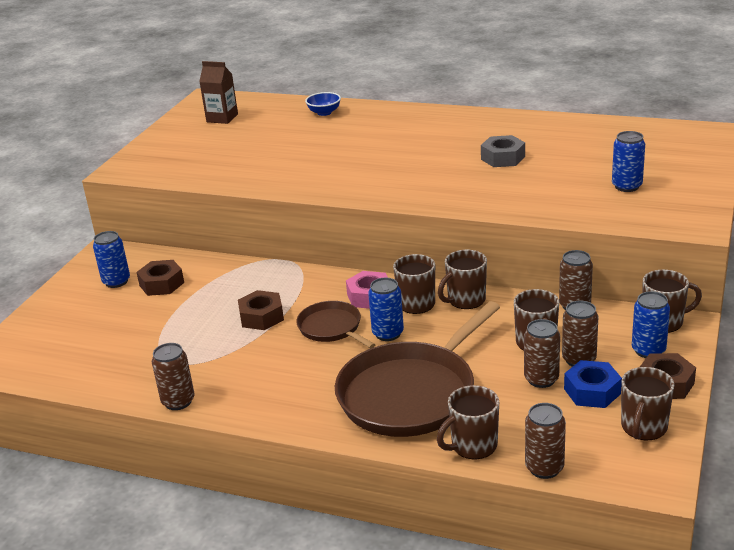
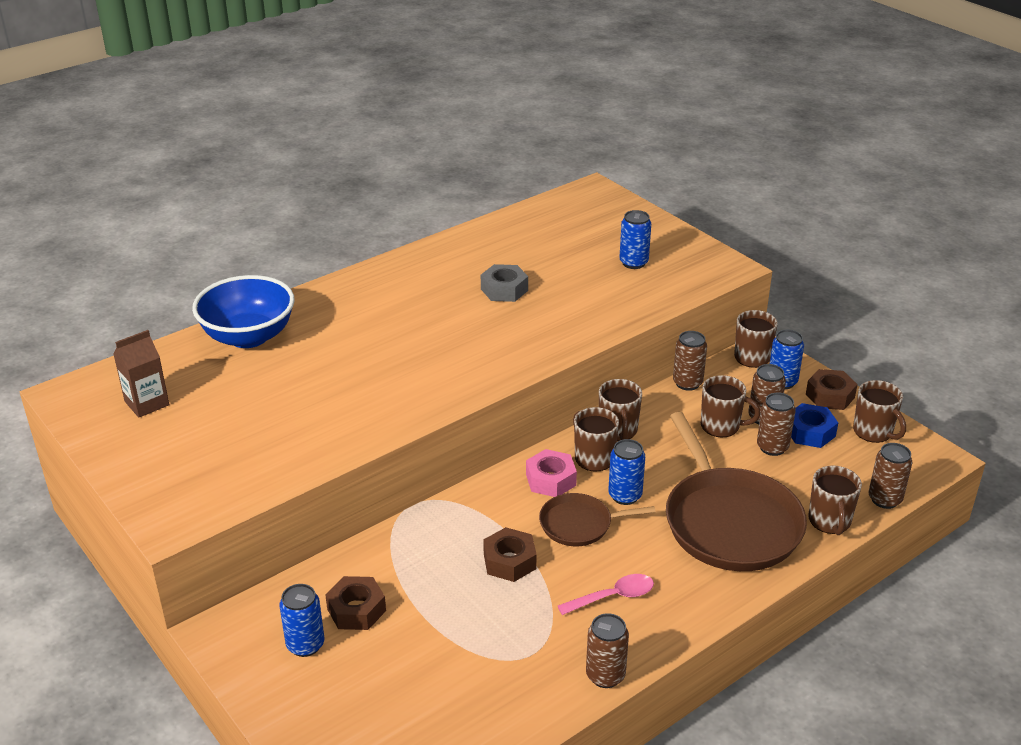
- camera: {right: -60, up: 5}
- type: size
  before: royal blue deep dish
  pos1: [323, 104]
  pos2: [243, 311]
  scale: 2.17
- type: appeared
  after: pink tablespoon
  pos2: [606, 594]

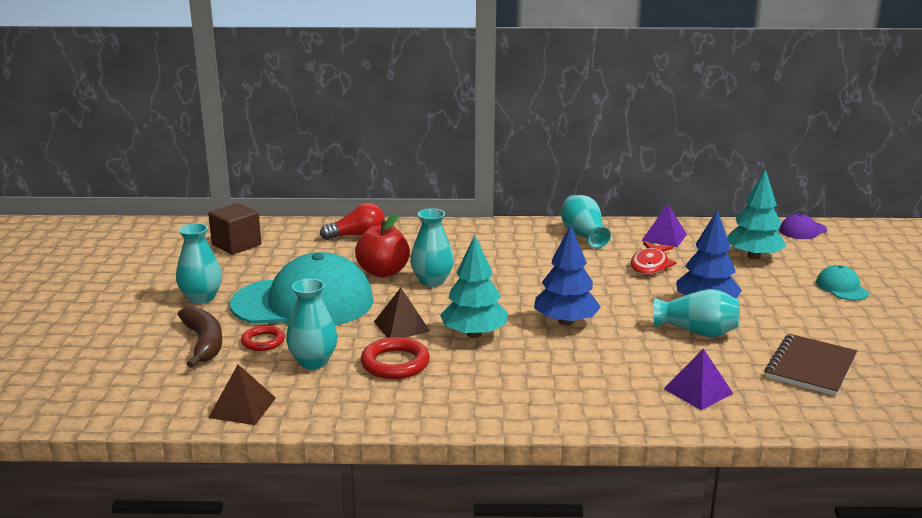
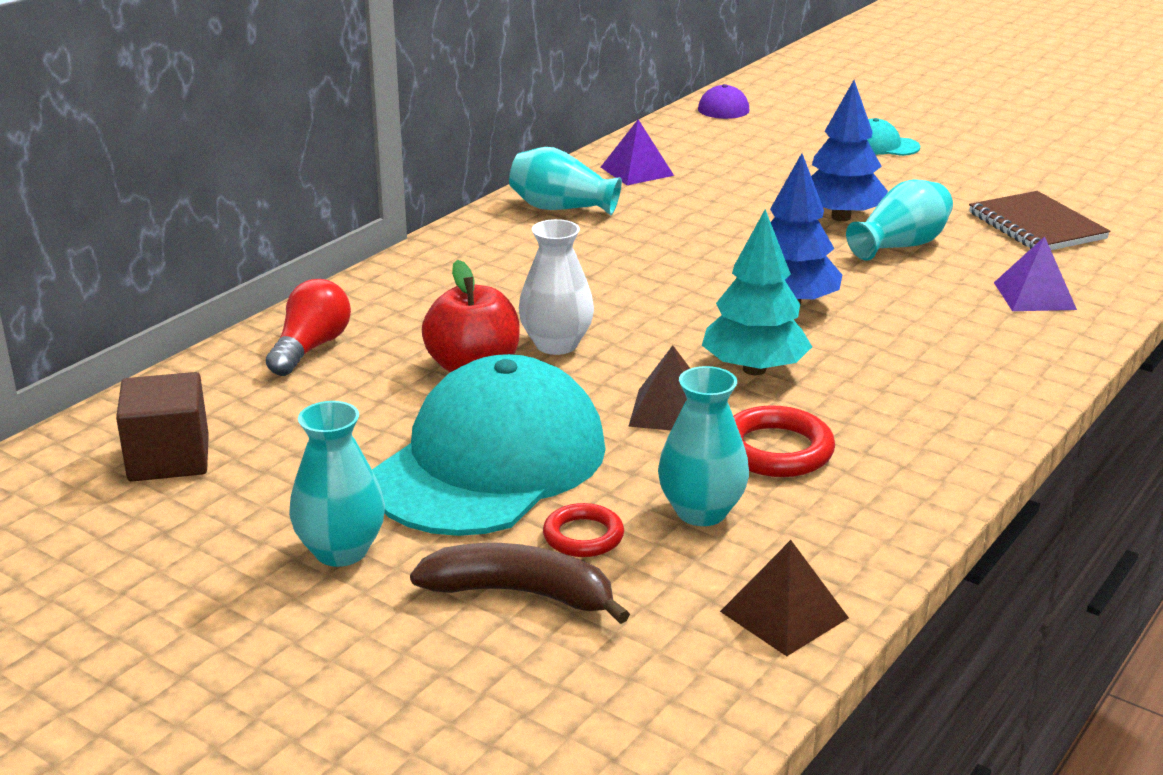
- camera: {right: -55, up: 5}
- type: colour
  before: turquoise tall vase
  after: white tall vase
  pos1: [432, 247]
  pos2: [556, 287]
- type: missing
  before: crimson fish
  pos1: [654, 258]
- type: missing
  before: turquoise fir tree
  pos1: [756, 214]

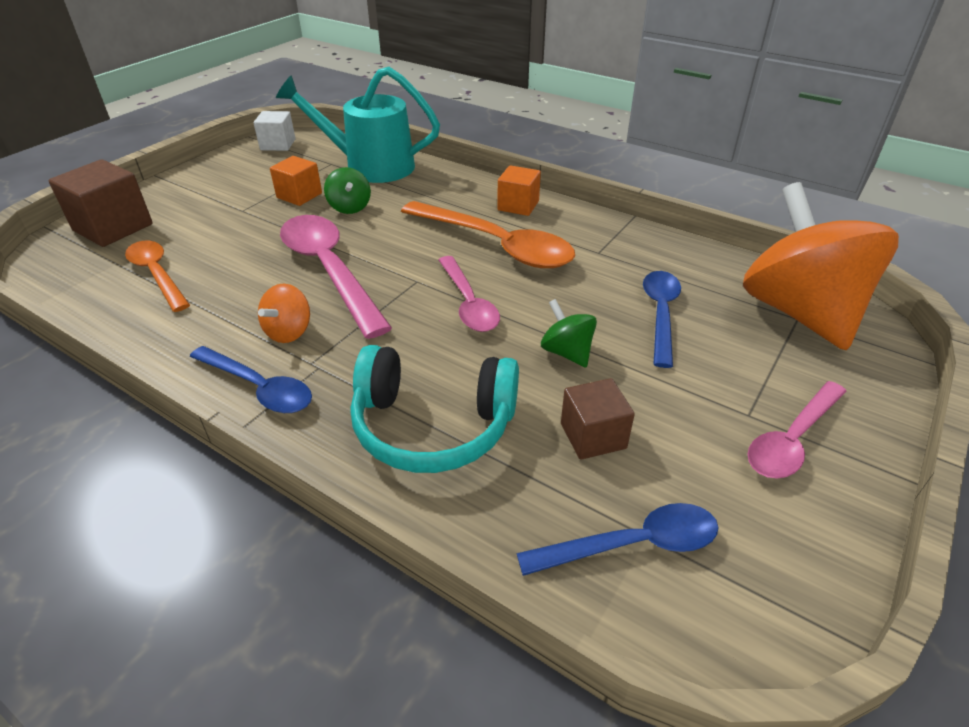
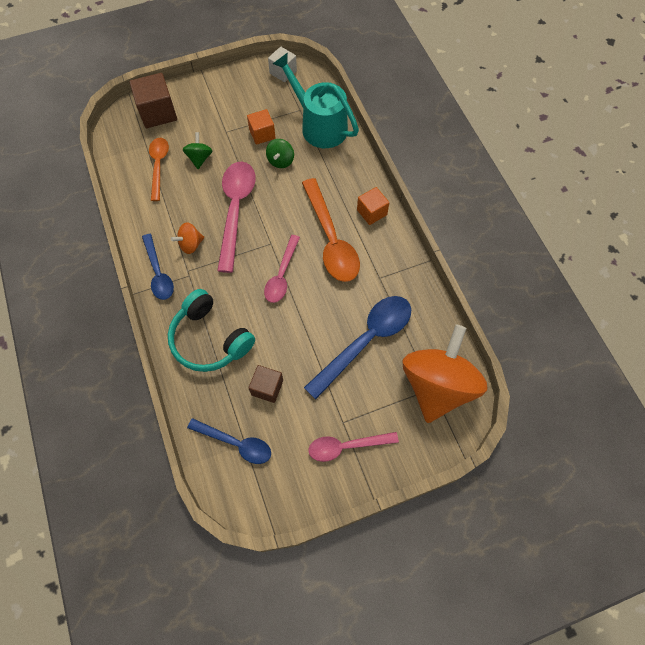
- camera: {right: 35, up: 25}
- type: relocated
  before: emerald whirligig
  pos1: [569, 333]
  pos2: [197, 150]
- type: size
  before: royal blue tablespoon
  pos1: [662, 319]
  pos2: [357, 347]
  scale: 1.63

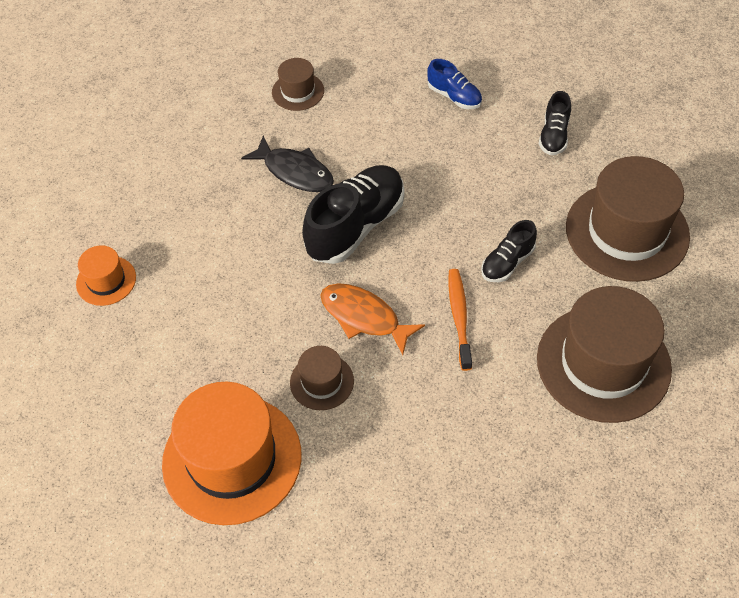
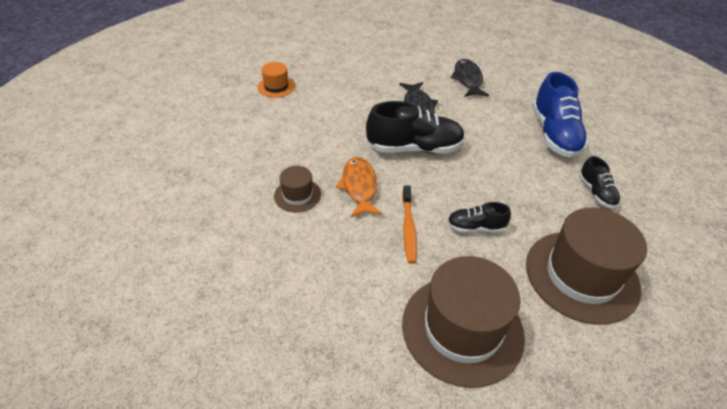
- camera: {right: 45, up: -10}
- type: spun
  before: orange-coloured toothbrush
  pos1: [460, 320]
  pos2: [409, 225]
  turn: 135
- type: exchanged
  before: dark brown hat
  after: black fish
  pos1: [298, 84]
  pos2: [470, 78]
- type: size
  before: royal blue sneaker
  pos1: [454, 84]
  pos2: [560, 115]
  scale: 1.89
- type: spun
  before: black sneaker
  pos1: [555, 123]
  pos2: [599, 182]
  turn: -75
- type: missing
  before: orange-coloured hat
  pos1: [232, 453]

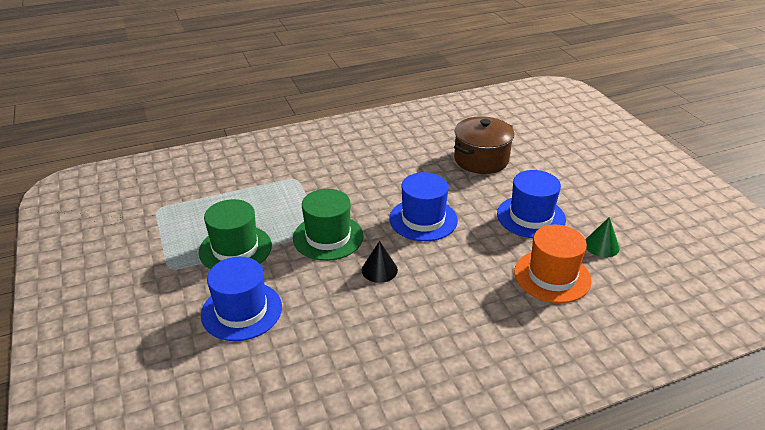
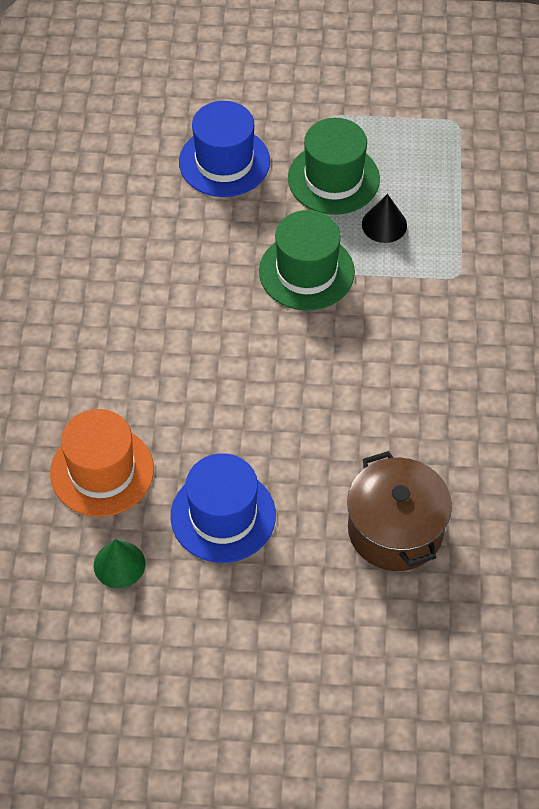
- camera: {right: 115, up: 20}
- type: relocated
  before: black solid cone
  pos1: [380, 262]
  pos2: [384, 218]
- type: missing
  before: royal blue hat
  pos1: [423, 206]

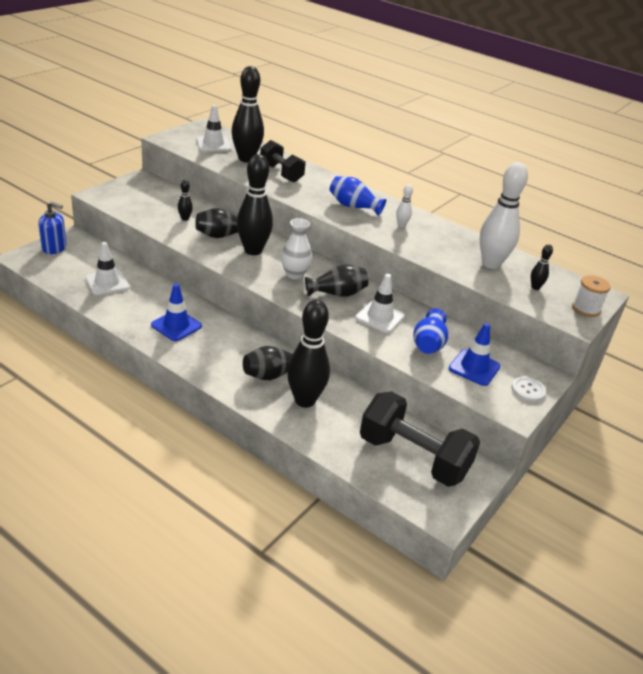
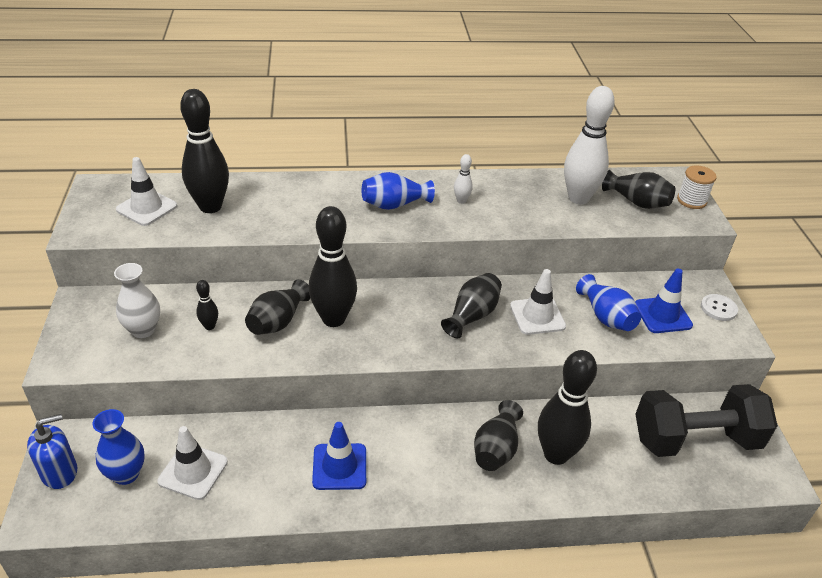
- camera: {right: -40, up: 5}
- type: appeared
  after: royal blue tall vase
  pos2: [119, 447]
- type: relocated
  before: white tall vase
  pos1: [296, 248]
  pos2: [137, 300]
- type: exchanged
  before: black skittle
  after: black tall vase
  pos1: [542, 267]
  pos2: [638, 189]
- type: missing
  before: black hand weight
  pos1: [283, 161]

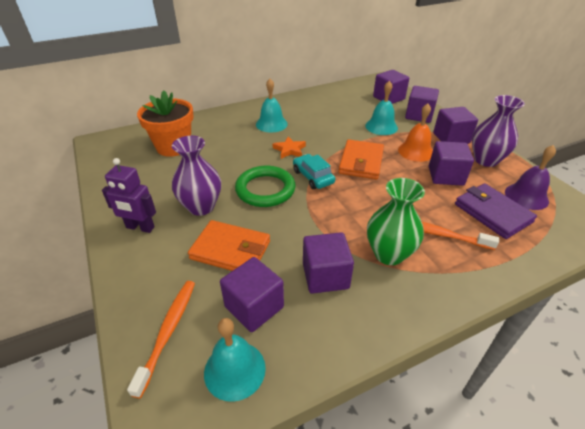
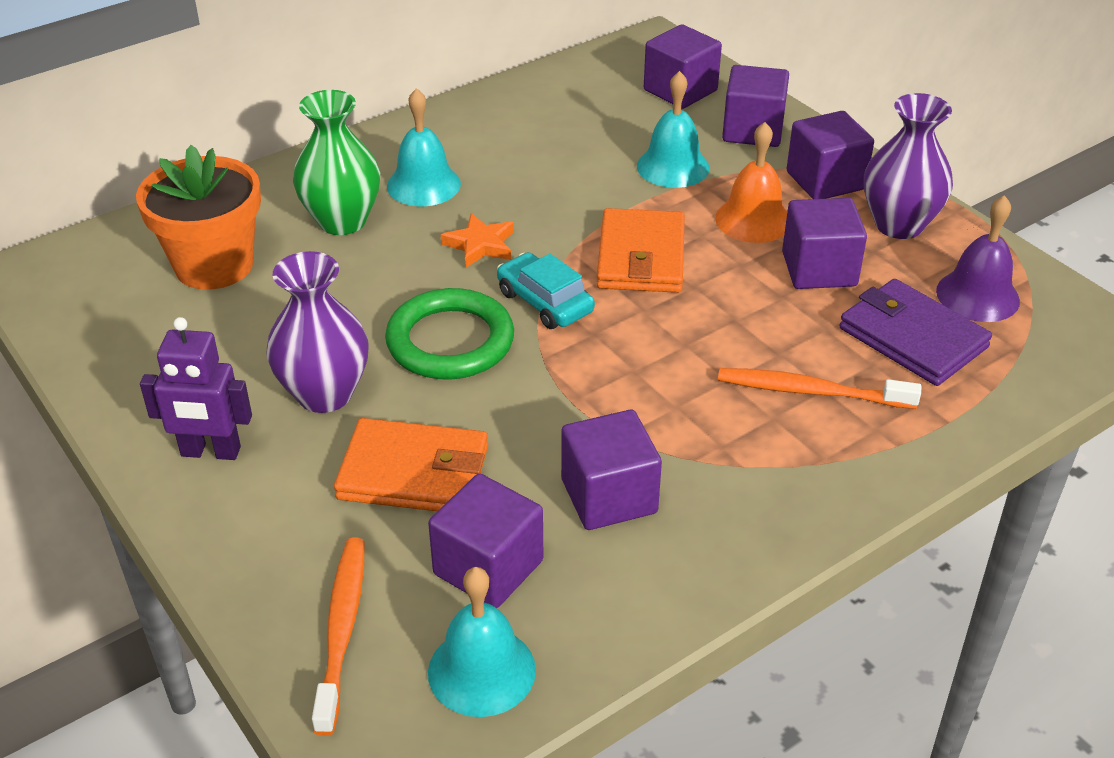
- camera: {right: -10, up: 0}
- type: relocated
  before: emerald tall vase
  pos1: [396, 221]
  pos2: [336, 162]

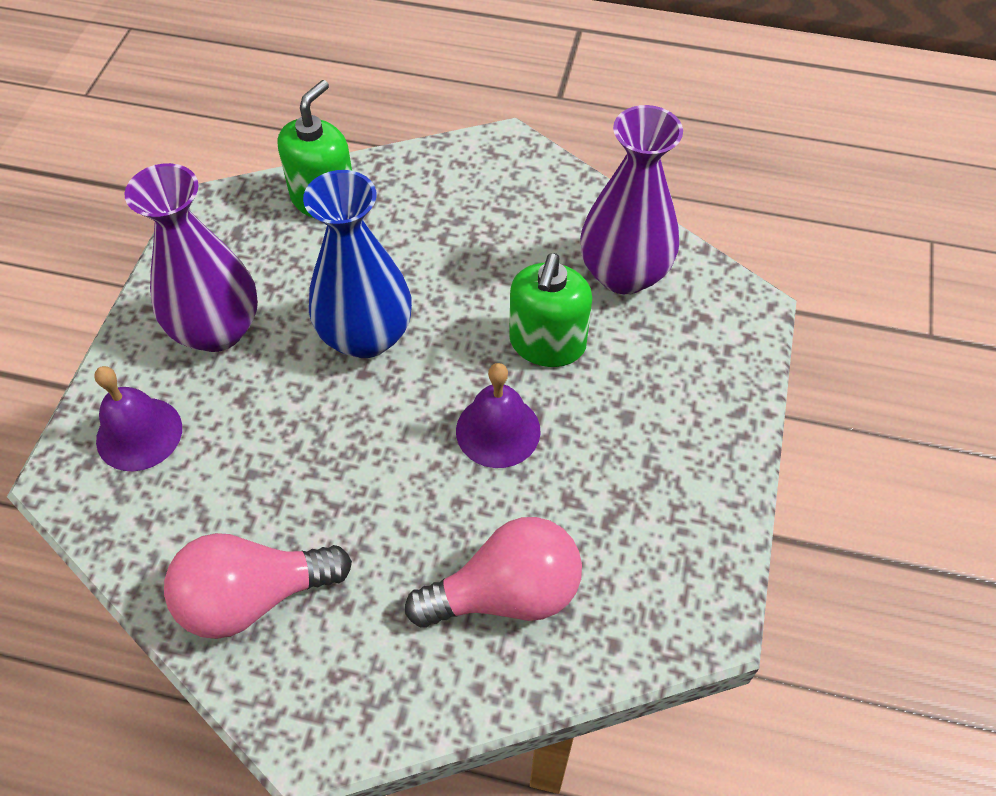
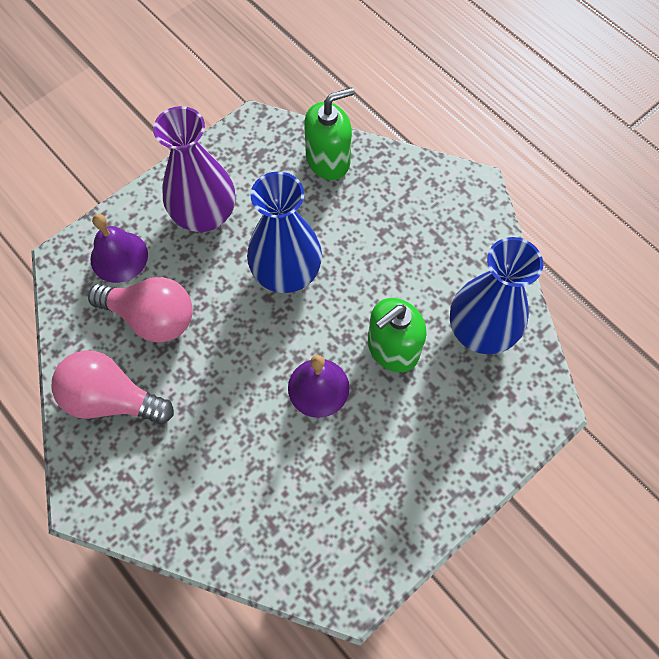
- camera: {right: 35, up: 10}
- type: relocated
  before: pink bulb
  pos1: [493, 572]
  pos2: [140, 310]
- type: colour
  before: purple tall vase
  after: royal blue tall vase
  pos1: [631, 199]
  pos2: [496, 295]

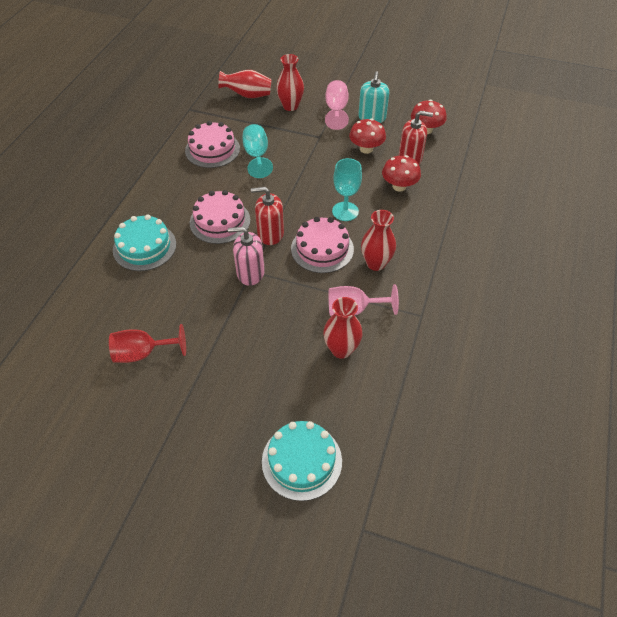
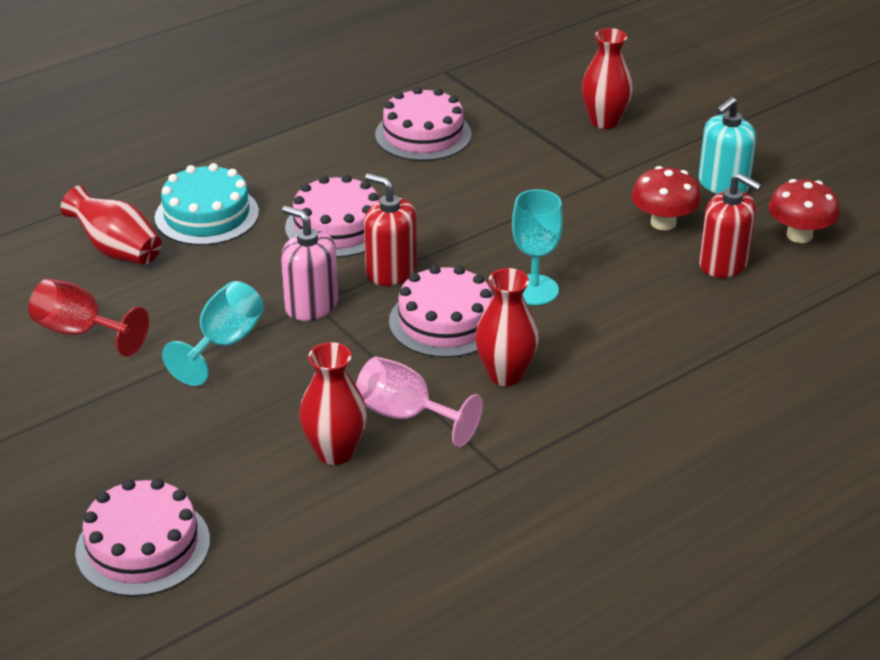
- camera: {right: 35, up: -15}
- type: relocated
  before: crimson tall vase
  pos1: [245, 84]
  pos2: [111, 225]
- type: colour
  before: turquoise cake
  after: pink cake
  pos1: [302, 461]
  pos2: [142, 537]
- type: relocated
  before: turquoise wine glass
  pos1: [258, 151]
  pos2: [213, 333]
- type: missing
  before: pink wine glass
  pos1: [337, 105]
- type: missing
  before: crimson mushroom
  pos1: [401, 173]

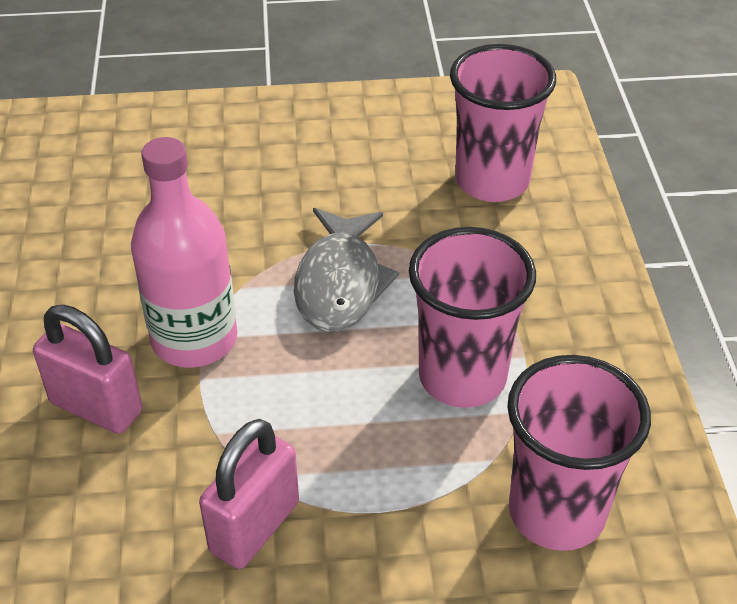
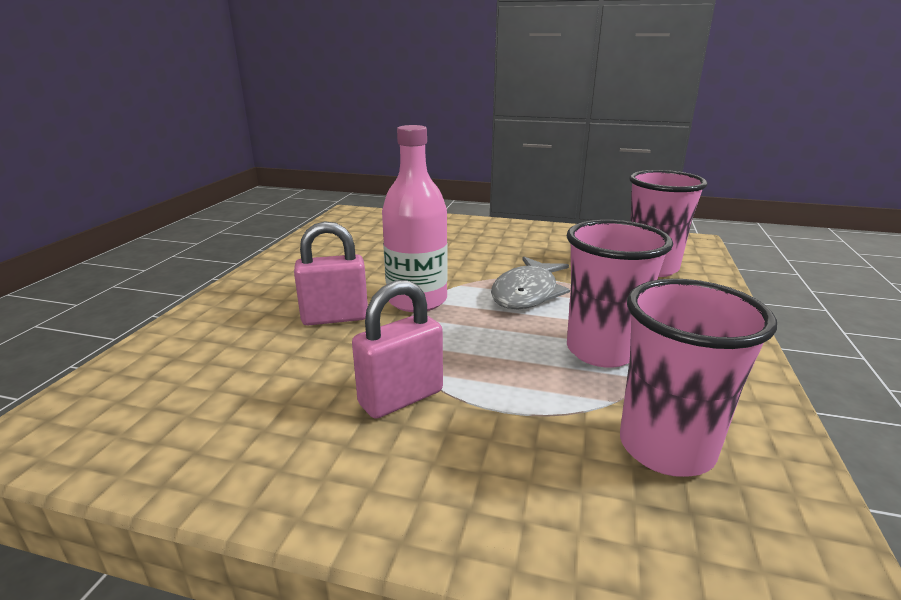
- camera: {right: 20, up: -20}
- type: spun
  before: pink lock
  pos1: [87, 369]
  pos2: [331, 273]
  turn: -60

